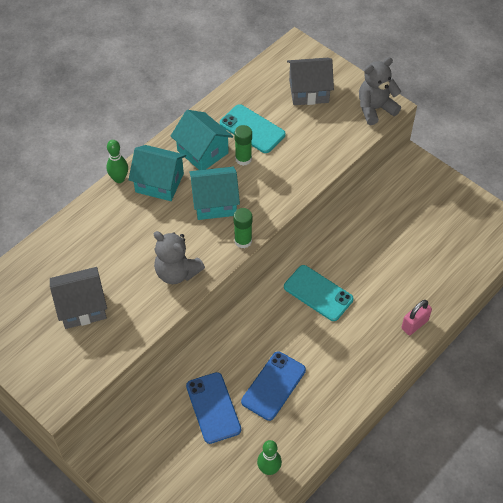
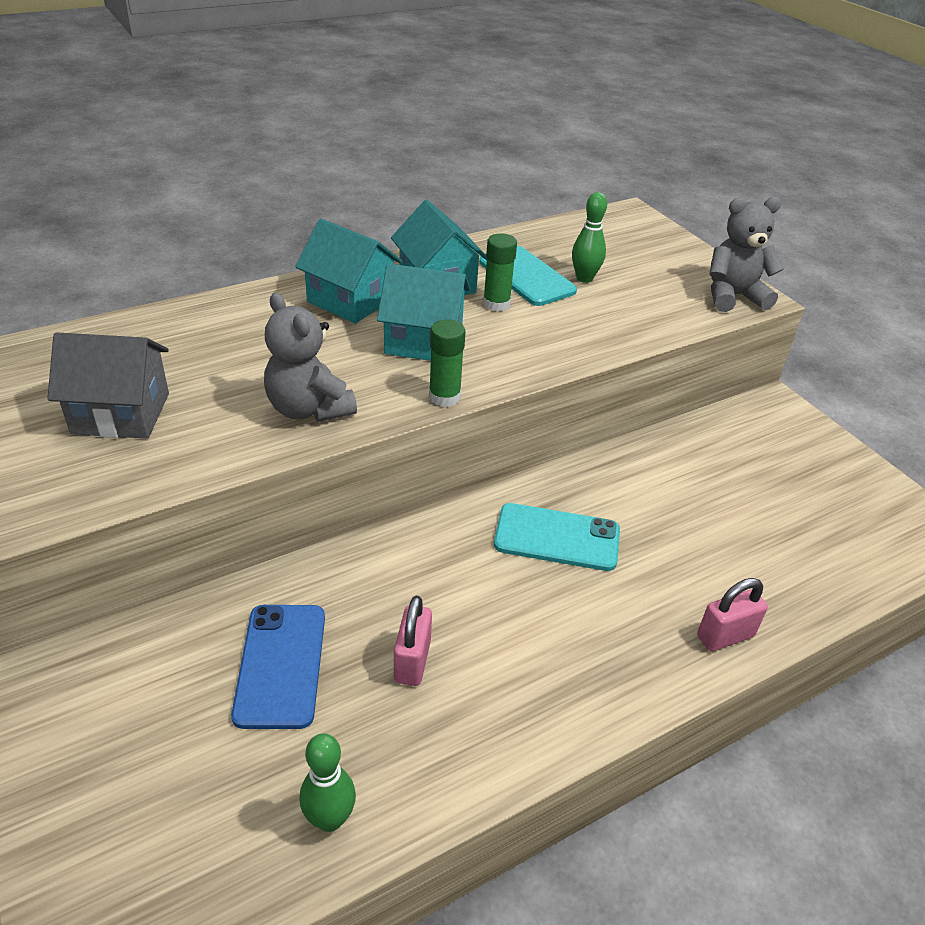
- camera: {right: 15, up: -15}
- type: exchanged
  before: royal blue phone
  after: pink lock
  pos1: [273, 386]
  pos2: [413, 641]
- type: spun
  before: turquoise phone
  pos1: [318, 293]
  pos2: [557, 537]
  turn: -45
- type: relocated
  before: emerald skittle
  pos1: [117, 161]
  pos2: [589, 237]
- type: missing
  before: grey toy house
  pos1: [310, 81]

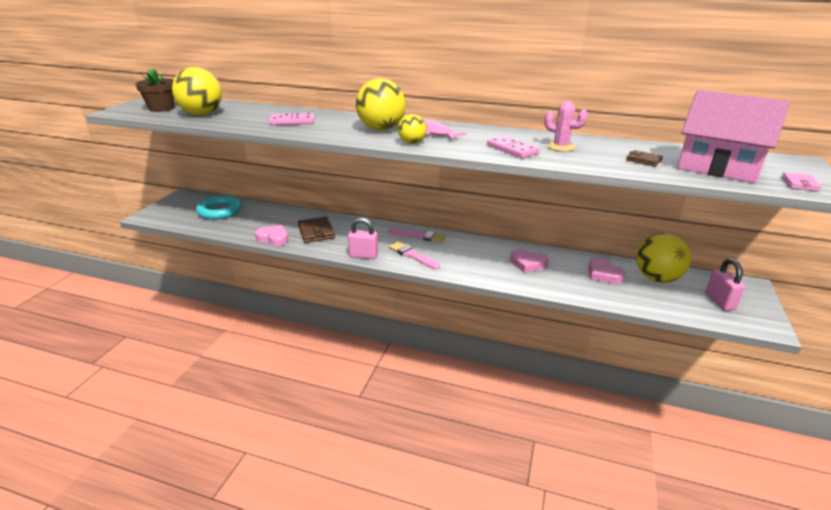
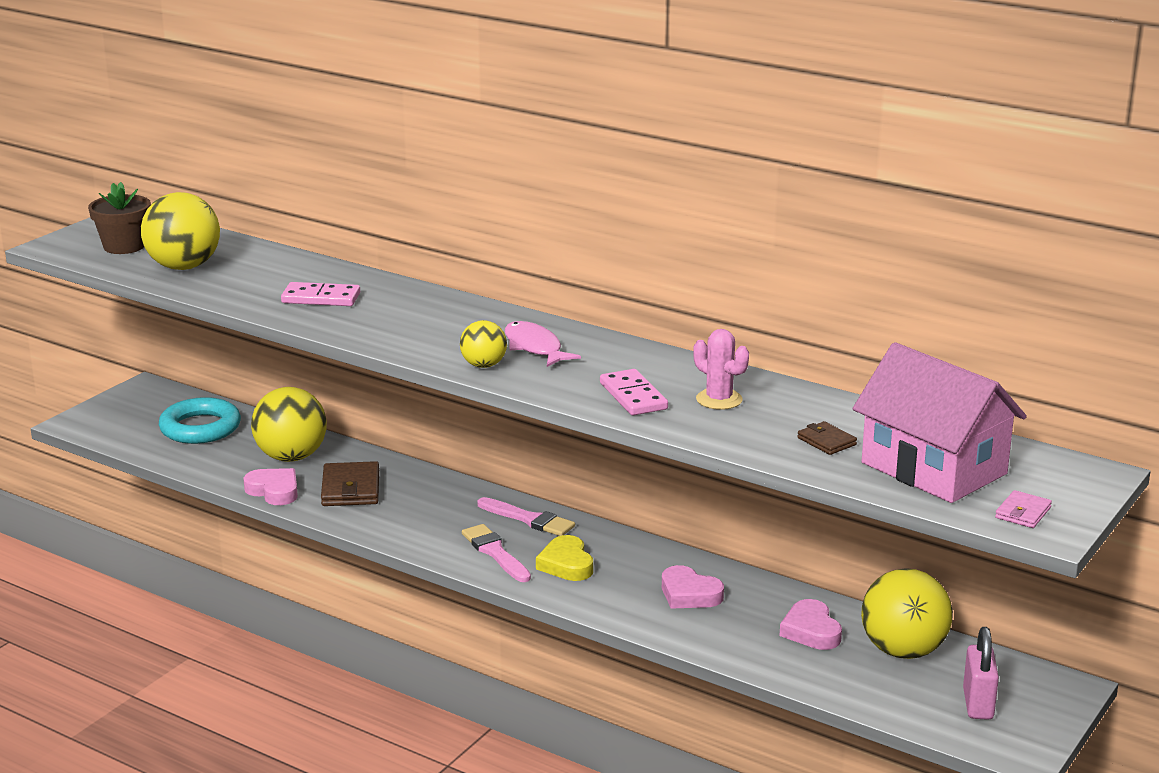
- camera: {right: 15, up: -5}
- type: relocated
  before: yellow play ball
  pos1: [381, 104]
  pos2: [289, 424]
- type: appeared
  after: yellow love heart
  pos2: [564, 558]
- type: missing
  before: pink lock
  pos1: [363, 238]

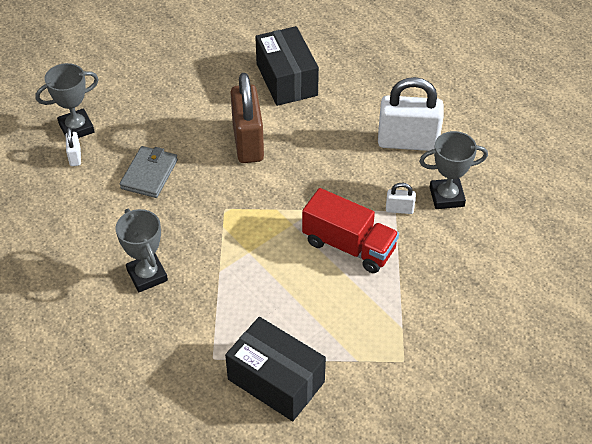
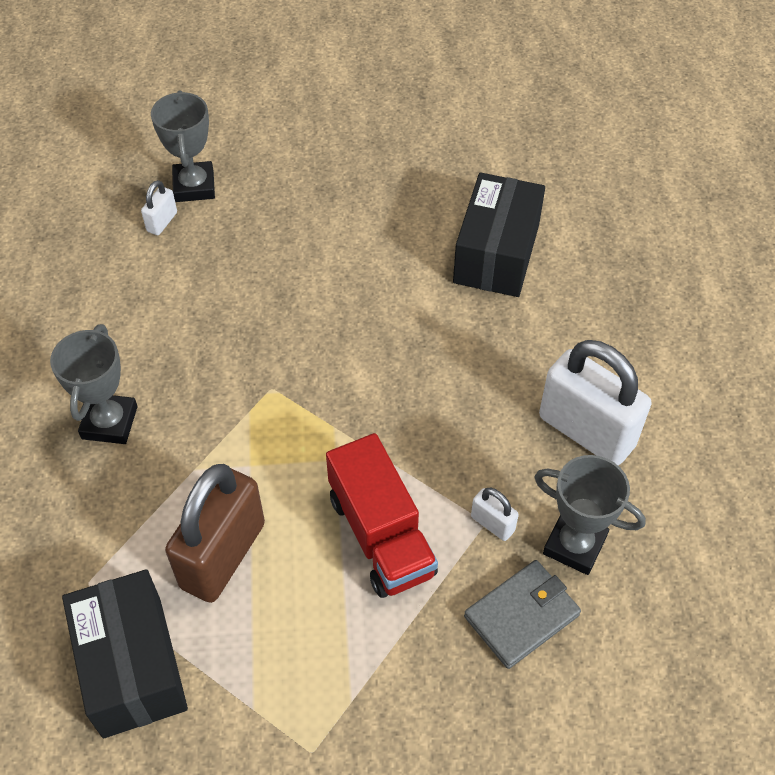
- camera: {right: 35, up: 5}
- type: spun
  before: grey prize cup
  pos1: [67, 100]
  pos2: [183, 146]
  turn: 75
- type: relocated
  before: dark brown lock
  pos1: [247, 118]
  pos2: [215, 533]
- type: relocated
  before: grey wallet
  pos1: [149, 172]
  pos2: [522, 614]

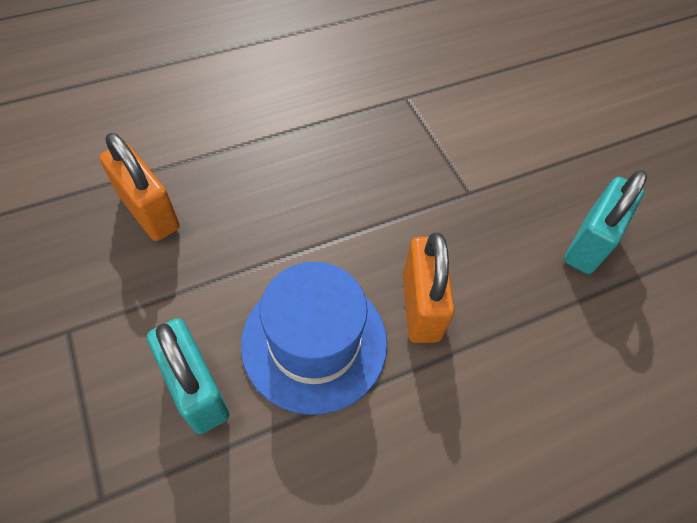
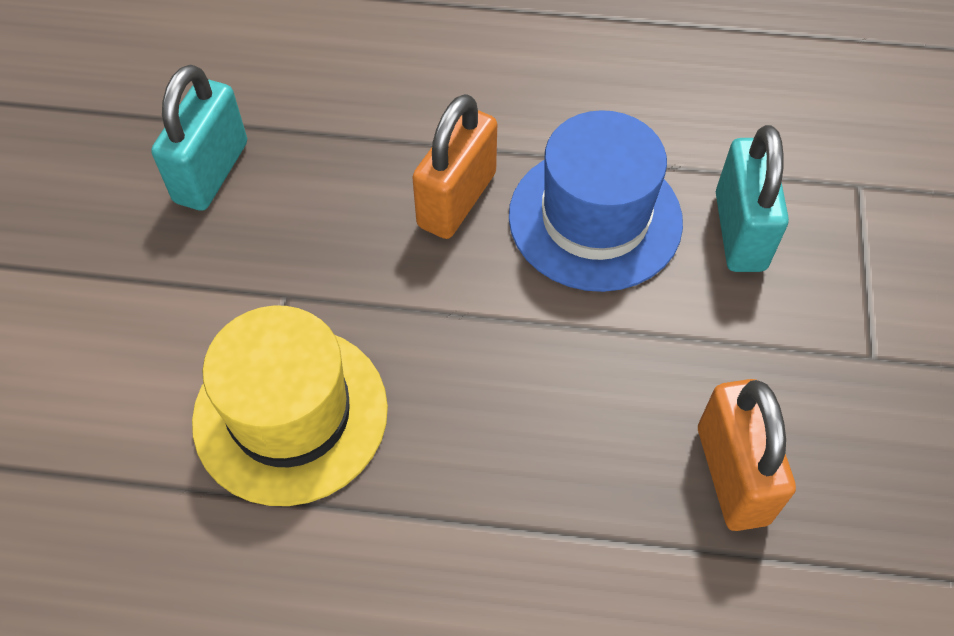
- camera: {right: -145, up: 0}
- type: spun
  before: turquoise lock
  pos1: [605, 222]
  pos2: [199, 137]
  turn: -45
- type: appeared
  after: yellow hat
  pos2: [290, 406]

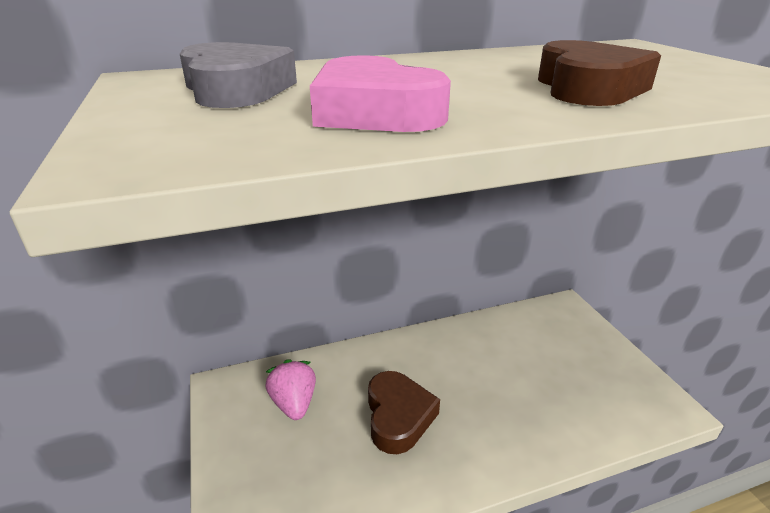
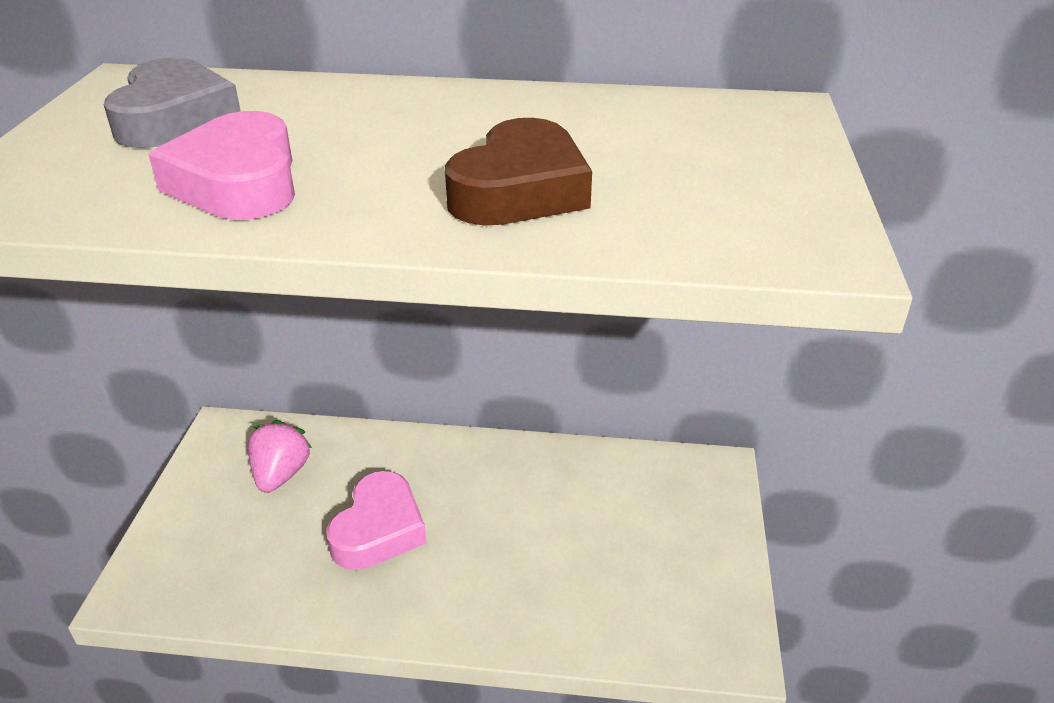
- camera: {right: 25, up: 5}
- type: colour
  before: dark brown love heart
  after: pink love heart
  pos1: [404, 412]
  pos2: [376, 520]

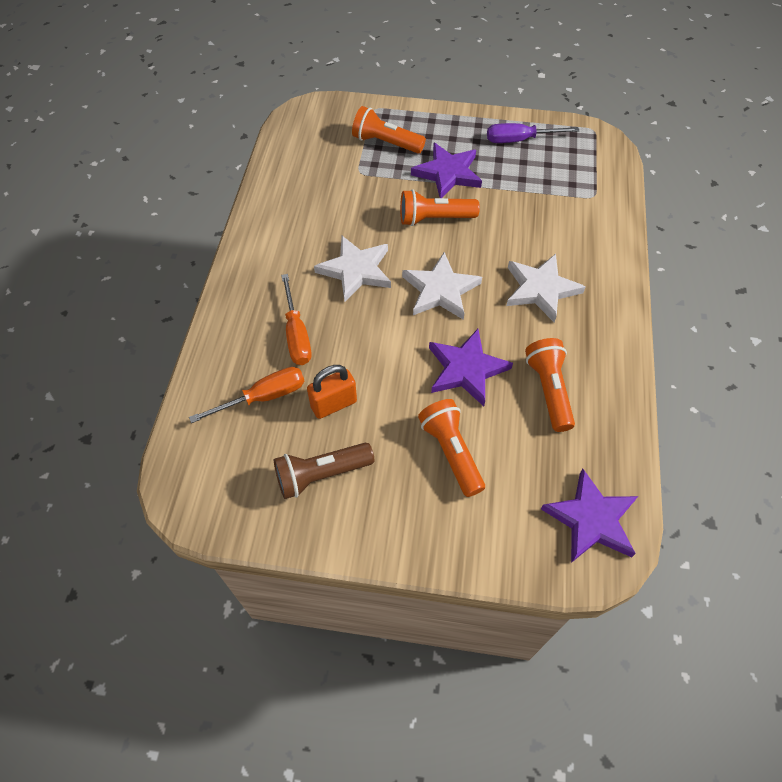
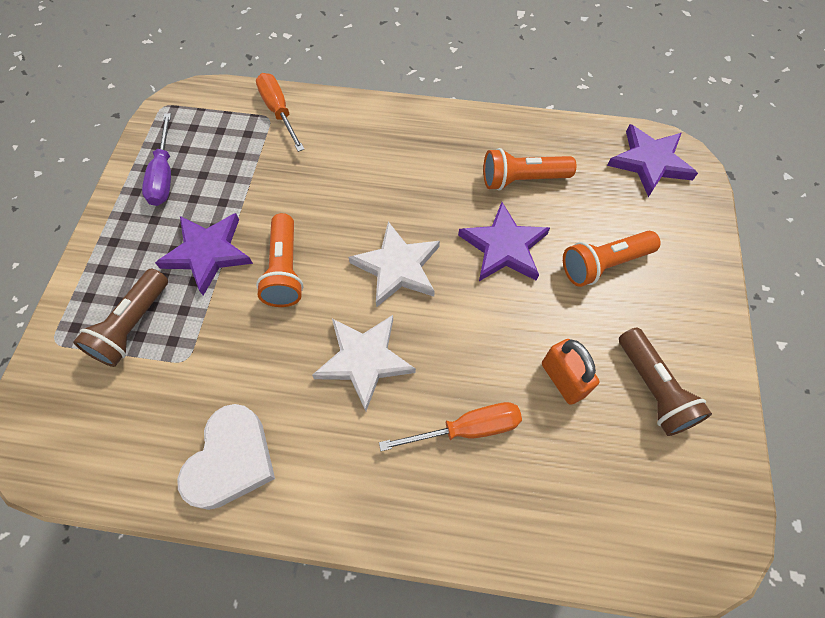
- camera: {right: -90, up: 5}
- type: colour
  before: orange-coloured flashlight
  after: dark brown flashlight
  pos1: [389, 129]
  pos2: [120, 317]
- type: appeared
  after: white love heart
  pos2: [226, 457]
- type: relocated
  before: orange-coloured hand screwdriver
  pos1: [246, 395]
  pos2: [280, 112]
- type: missing
  before: white star shape
  pos1: [546, 288]

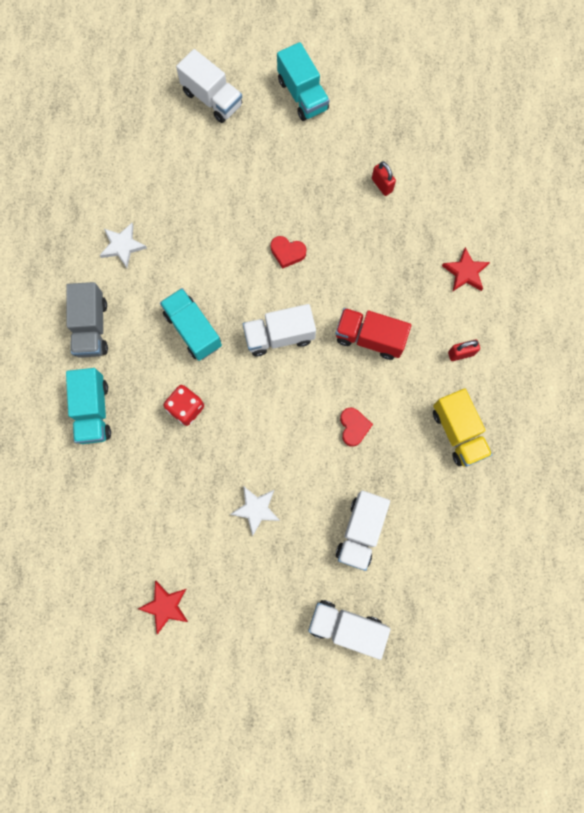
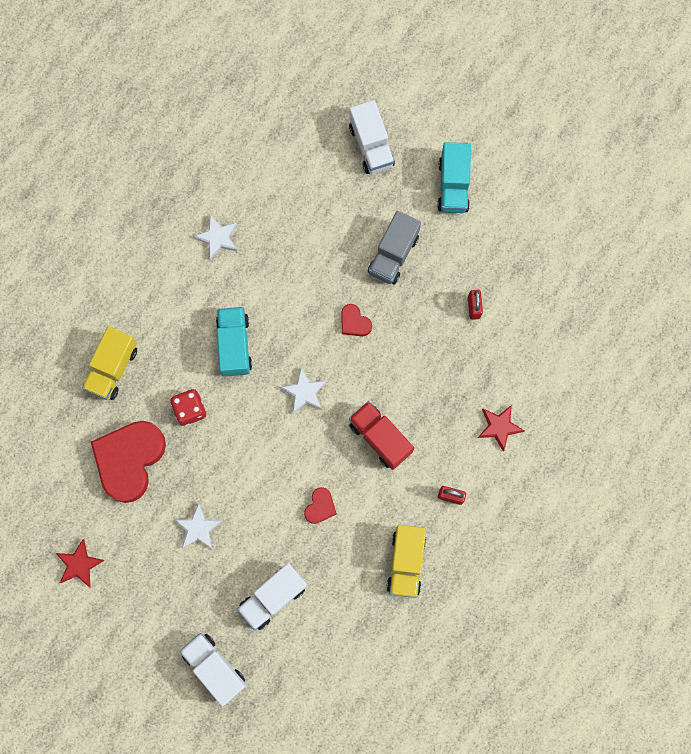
- camera: {right: 30, up: 0}
- type: colour
  before: turquoise toy truck
  after: yellow toy truck
  pos1: [88, 406]
  pos2: [109, 363]
- type: appeared
  after: crimson love heart
  pos2: [128, 462]
- type: exchanged
  before: white toy truck
  after: white star shape
  pos1: [279, 330]
  pos2: [303, 390]
- type: relocated
  before: grey toy truck
  pos1: [87, 320]
  pos2: [394, 248]

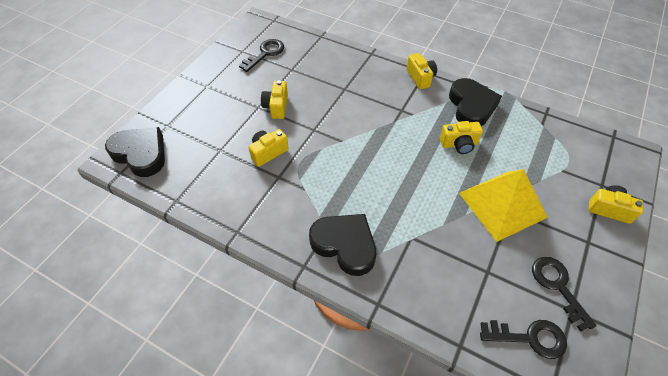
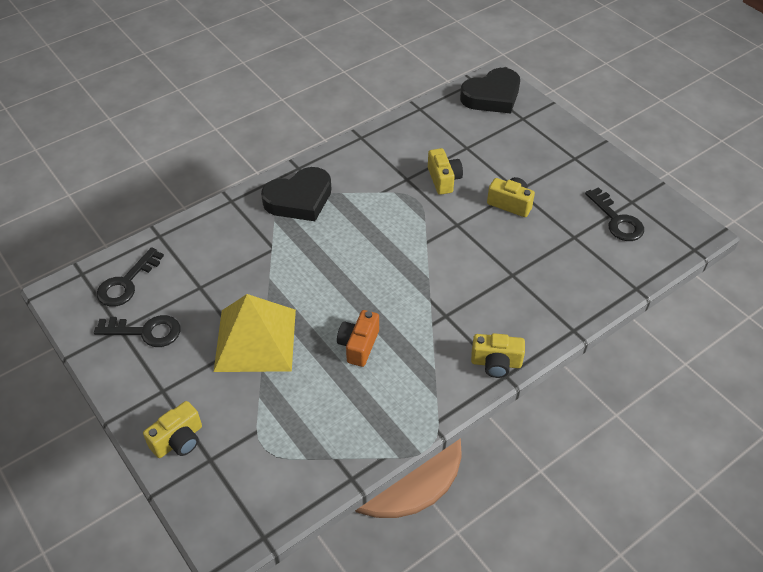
- camera: {right: 115, up: -5}
- type: colour
  before: yellow compact camera
  after: orange-coloured compact camera
  pos1: [461, 137]
  pos2: [358, 338]
- type: missing
  before: black love heart
  pos1: [475, 102]

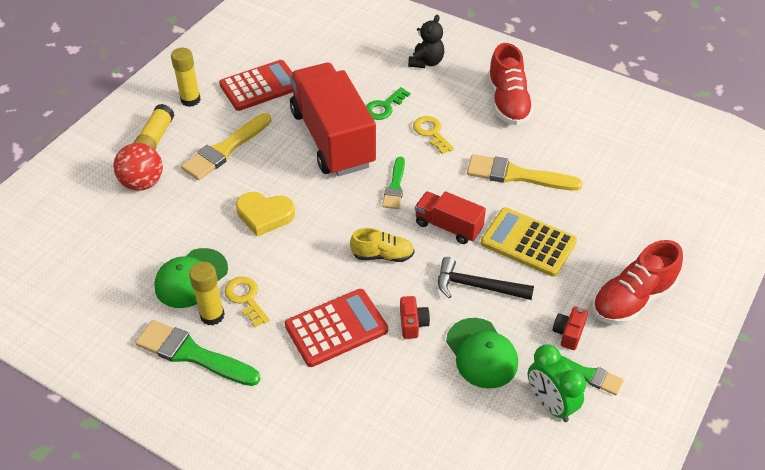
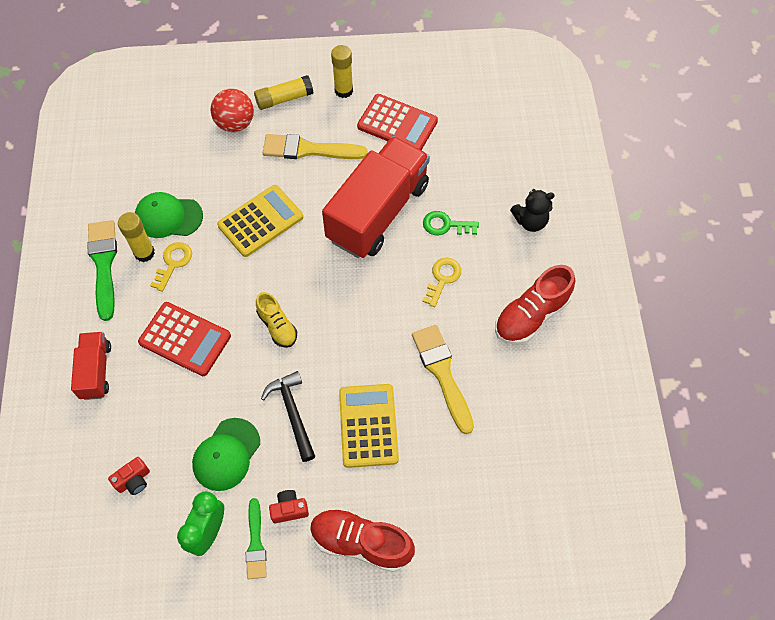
- camera: {right: 55, up: 15}
- type: relocated
  before: crimson toy truck
  pos1: [450, 217]
  pos2: [91, 366]
- type: relocated
  before: crimson compact camera
  pos1: [415, 317]
  pos2: [129, 476]
- type: exchanged
  before: yellow love heart
  after: yellow calculator
  pos1: [265, 214]
  pos2: [260, 221]
- type: missing
  before: emerald paint brush
  pos1: [393, 183]

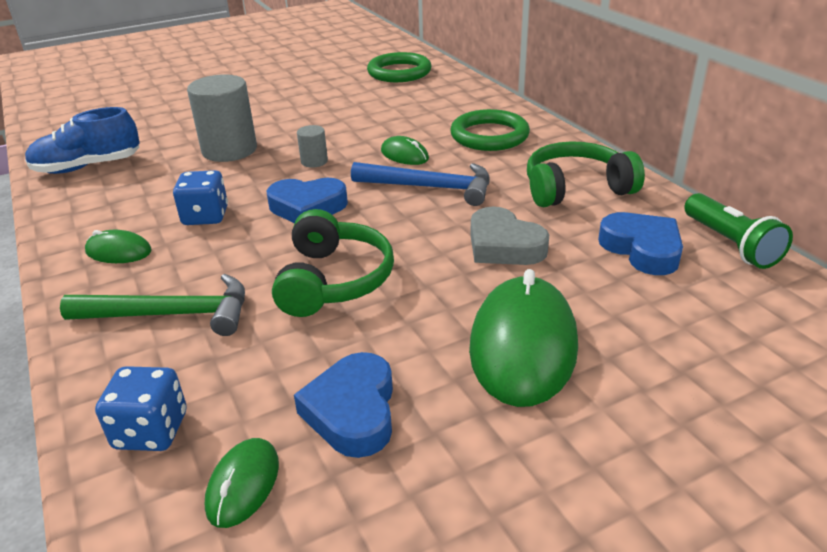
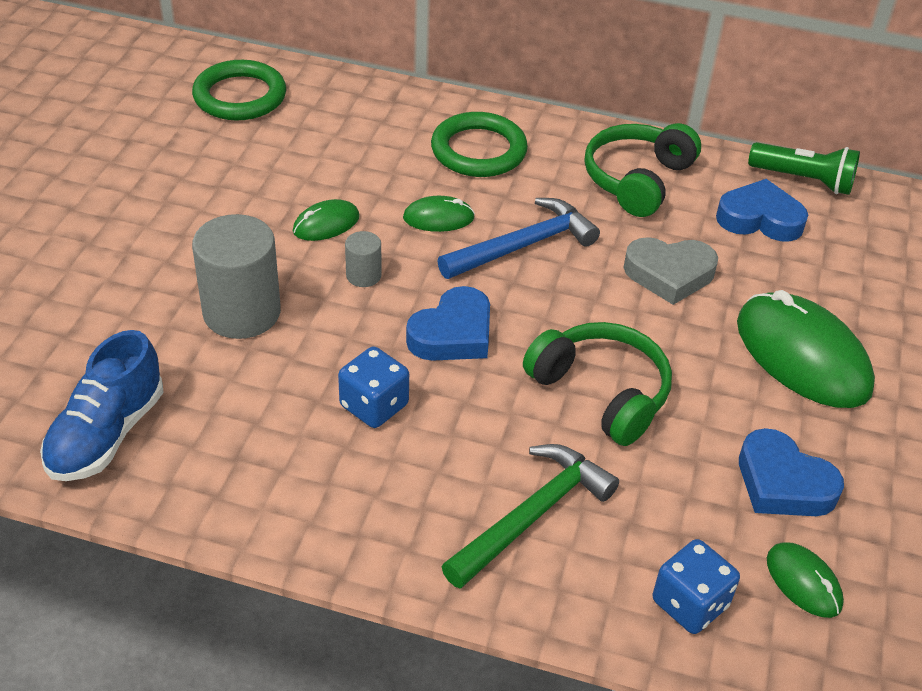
- camera: {right: -50, up: 10}
- type: relocated
  before: emerald PC mouse
  pos1: [118, 246]
  pos2: [326, 220]

